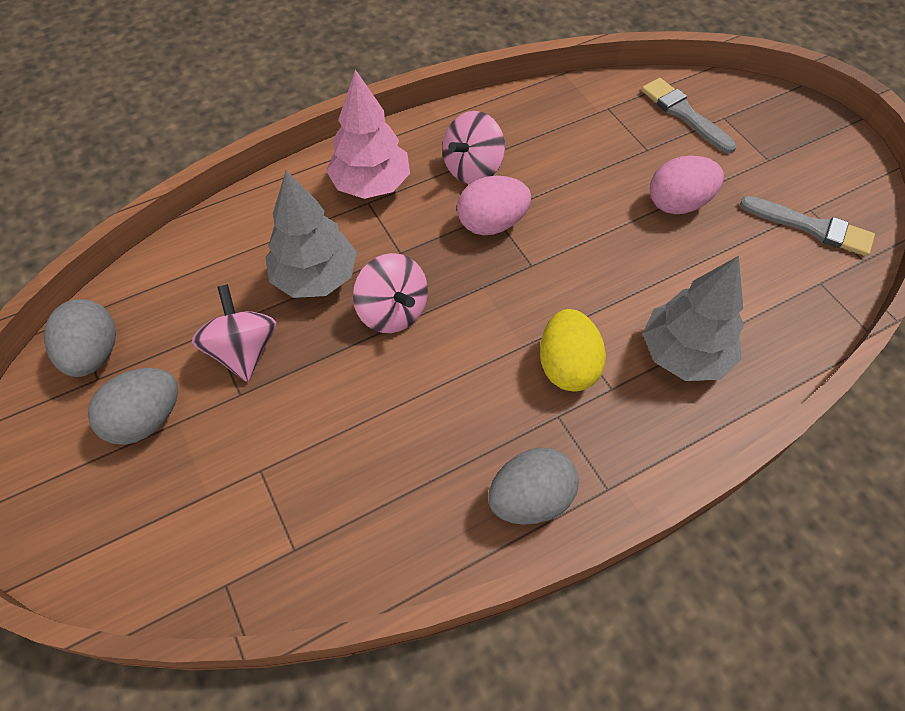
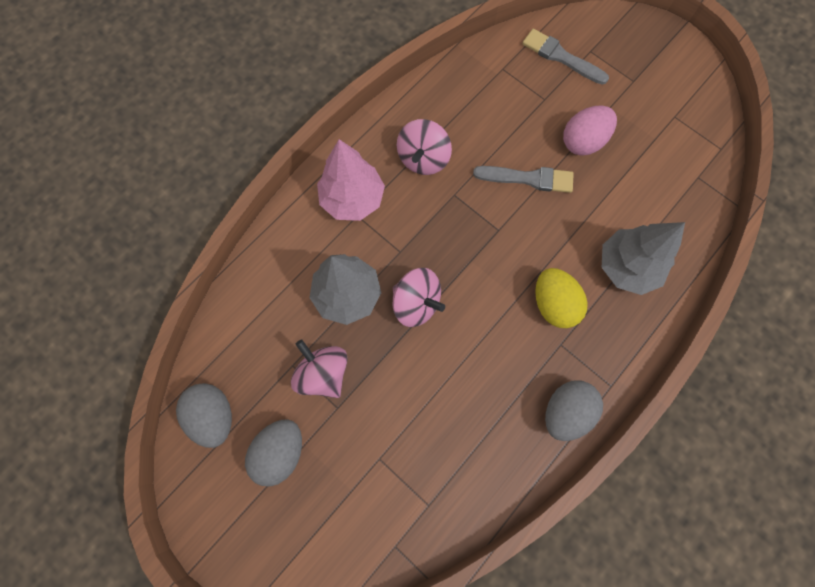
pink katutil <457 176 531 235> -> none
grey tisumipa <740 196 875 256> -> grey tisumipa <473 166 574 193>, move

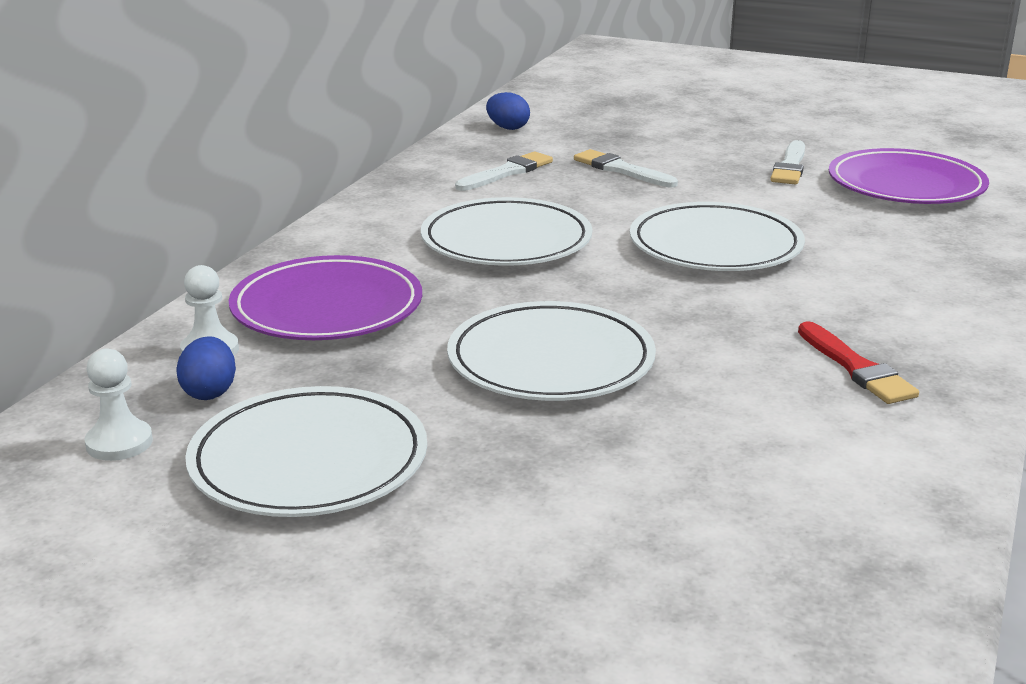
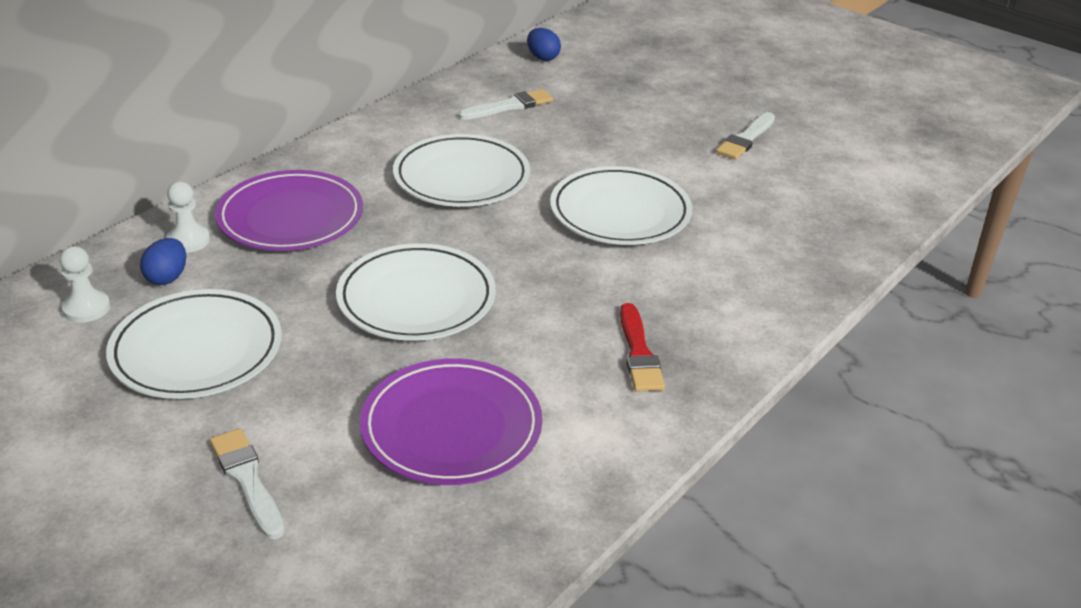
white tisumipa <574 149 678 188> -> white tisumipa <210 428 285 540>, move
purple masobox <829 148 989 204> -> purple masobox <360 358 542 485>, move

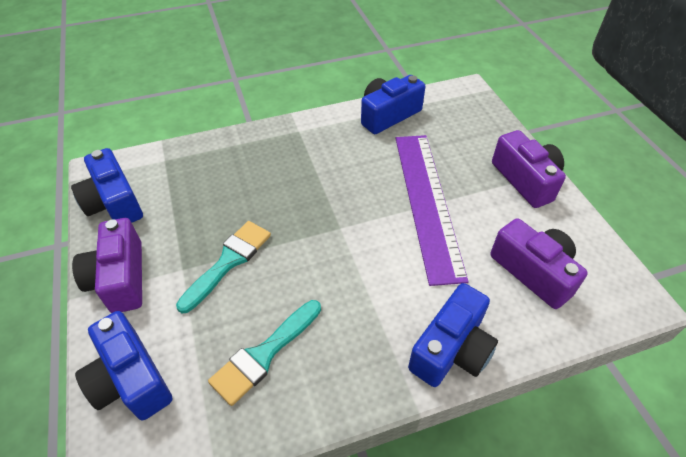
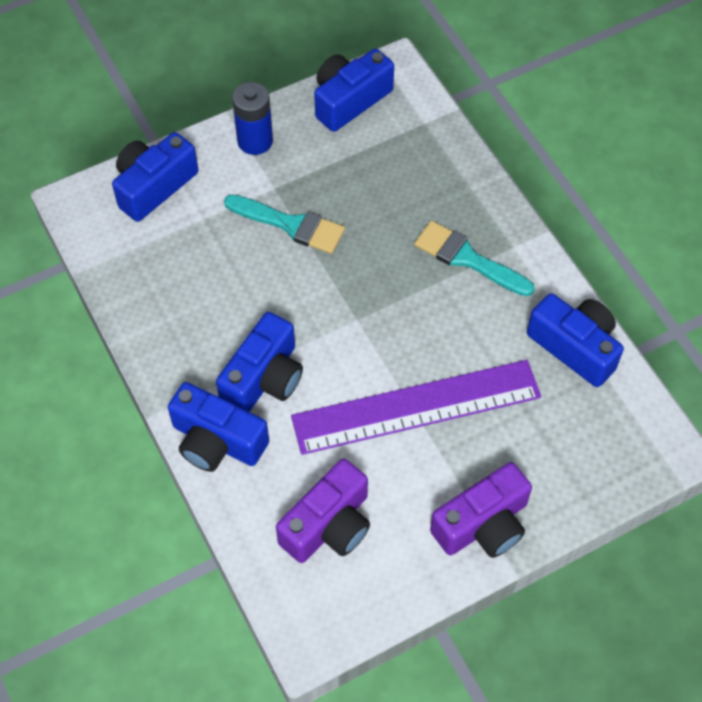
none -> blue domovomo <216 312 303 412>
turquoise tisumipa <208 300 321 406> -> turquoise tisumipa <414 221 535 296>, move
purple domovomo <72 218 142 313> -> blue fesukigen <232 82 273 155>

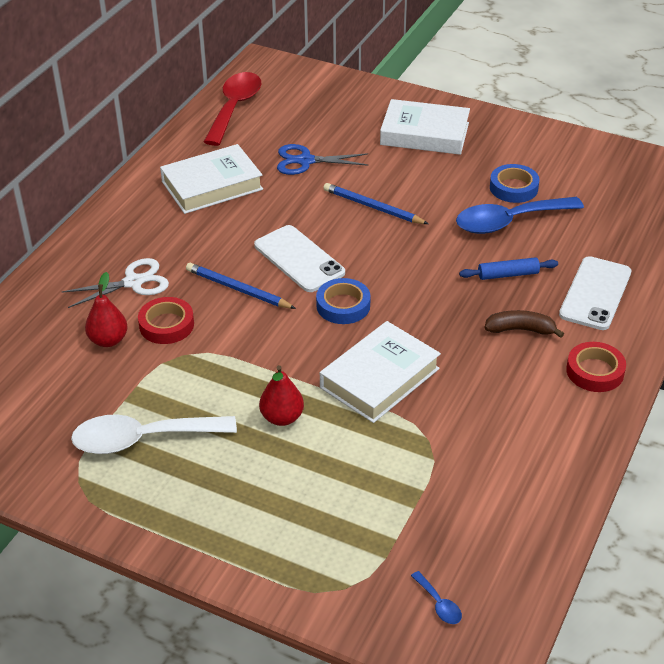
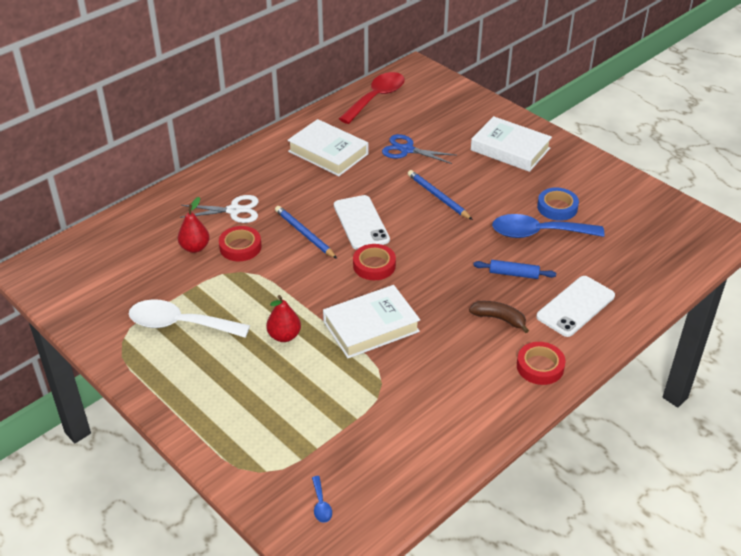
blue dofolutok <316 278 370 324> -> red dofolutok <353 244 396 280>
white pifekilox <160 144 263 214> -> white pifekilox <287 119 368 176>, 45 degrees clockwise

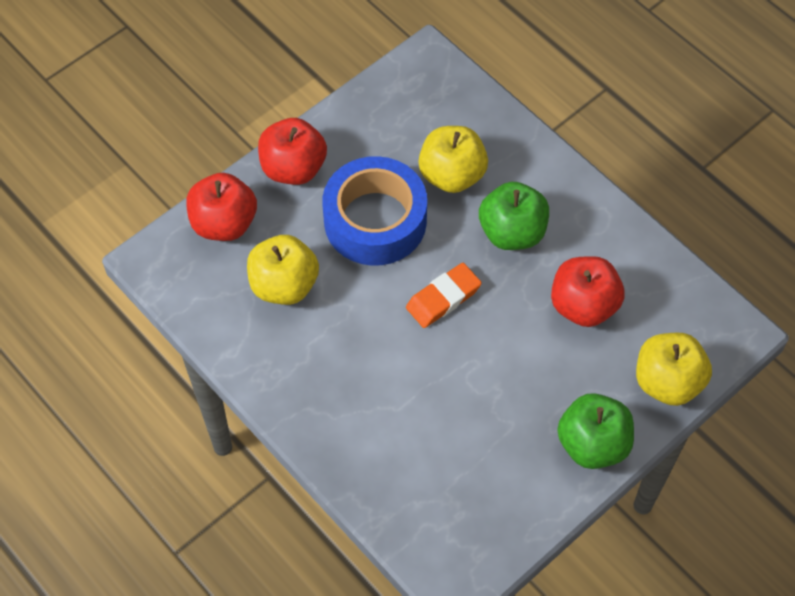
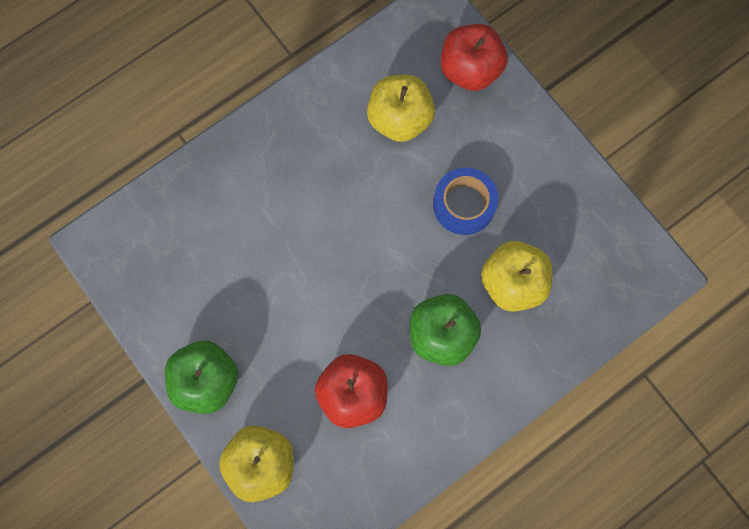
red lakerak <258 118 327 185> -> none
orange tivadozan <406 263 482 328> -> none
blue dofolutok <323 156 427 266> -> blue dofolutok <433 168 498 235>, x0.63

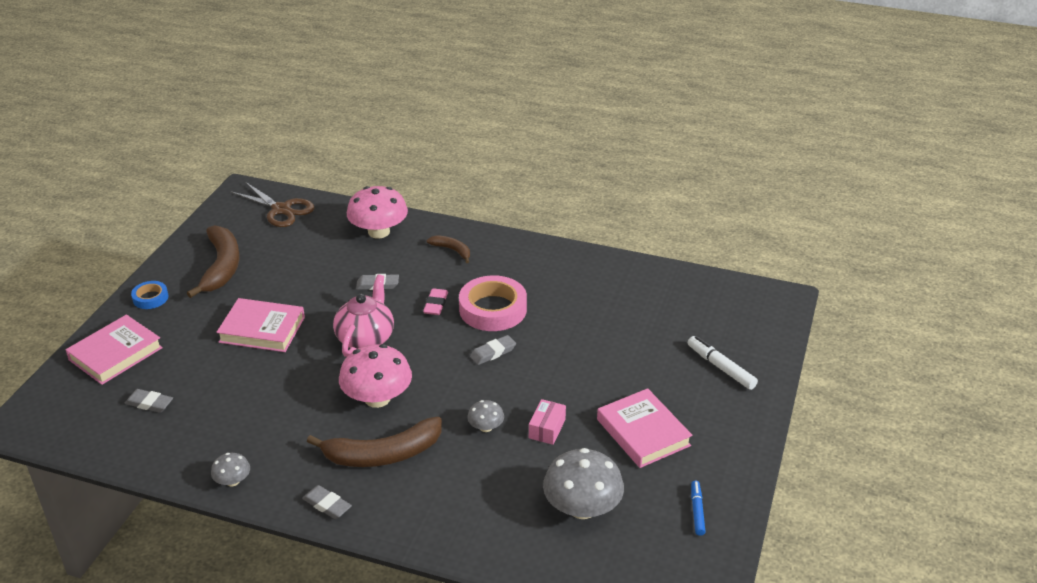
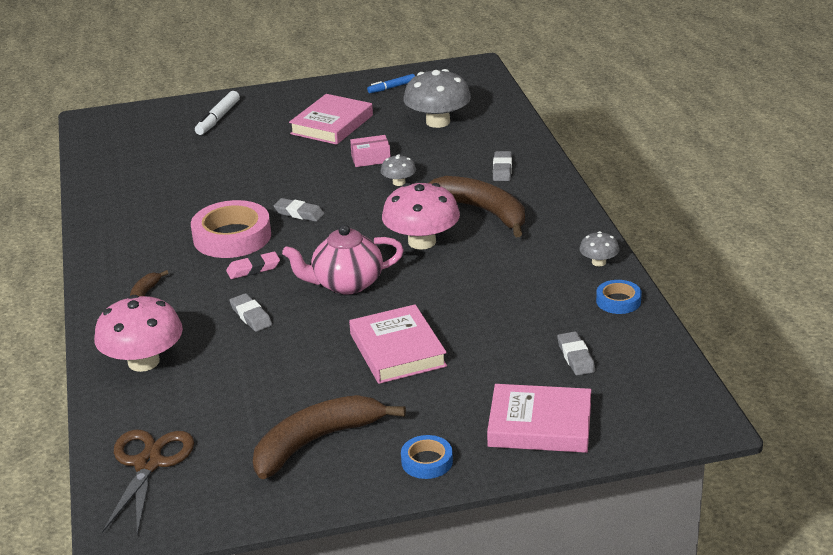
none -> blue dofolutok <596 280 642 314>
grey tivadozan <302 485 352 519> -> grey tivadozan <493 151 512 181>, move

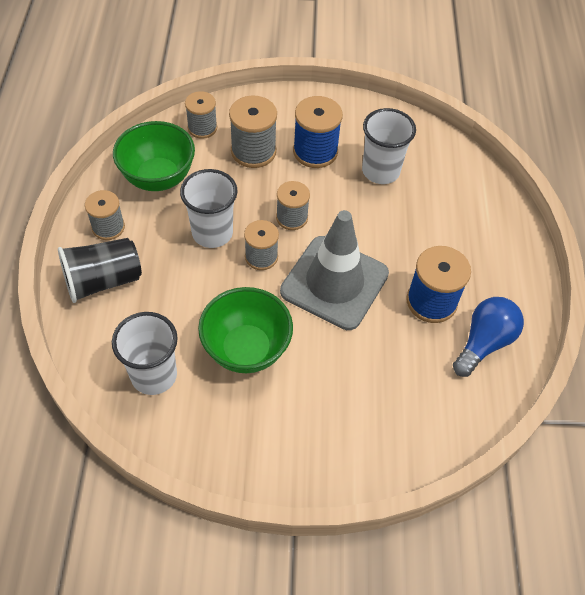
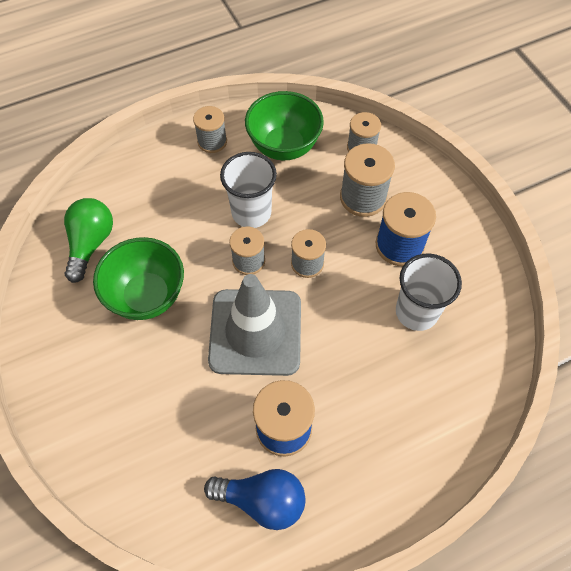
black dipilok <58 238 142 303> -> none
white dipilok <112 312 178 395> -> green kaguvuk <64 198 113 283>

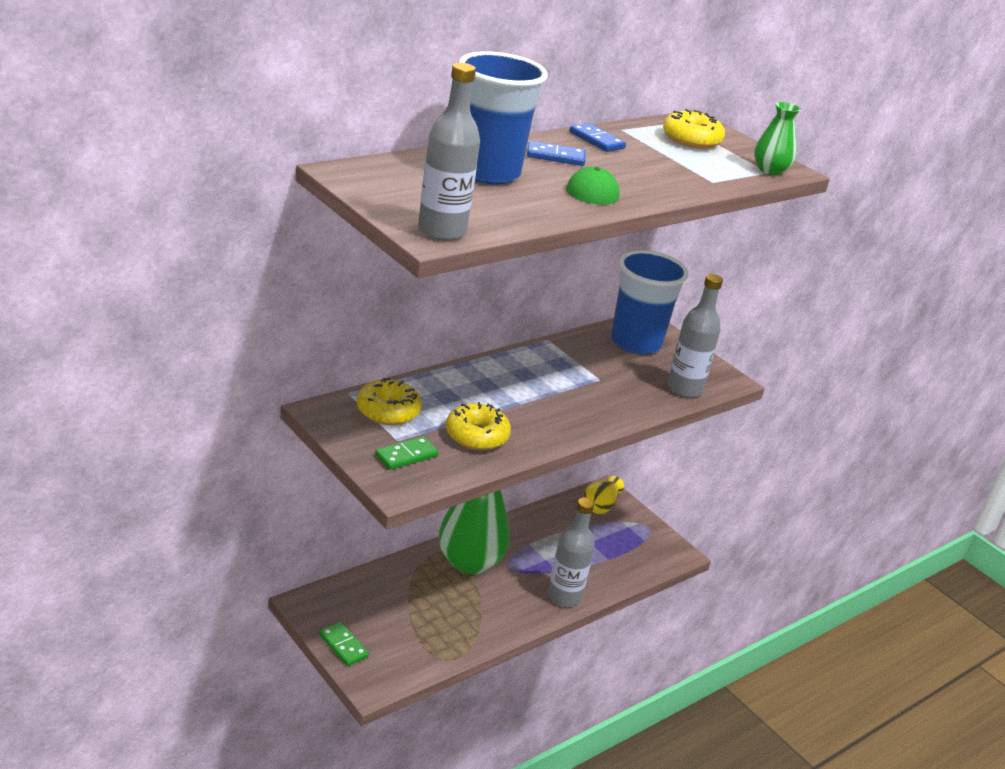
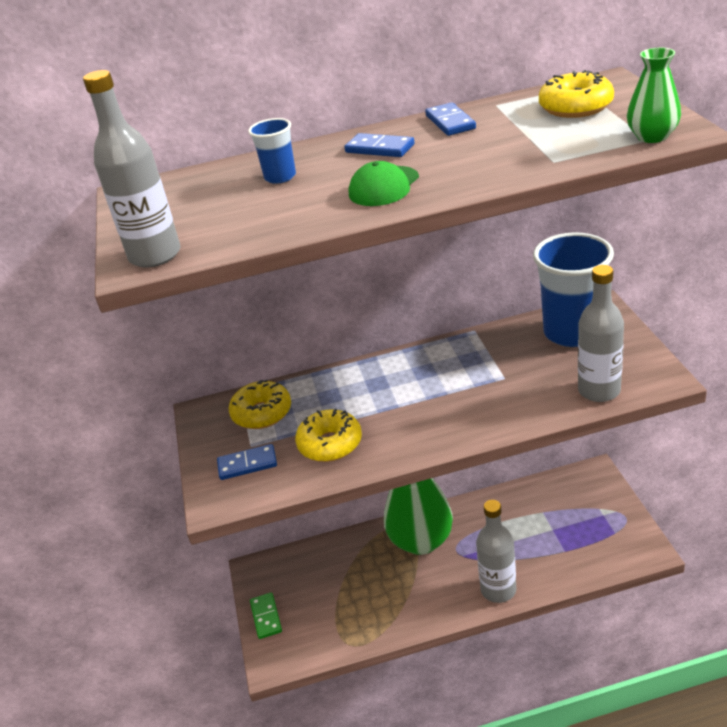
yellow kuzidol <583 476 624 514> -> none
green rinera <375 436 439 470> -> blue rinera <217 444 277 480>
blue dipilok <459 51 548 185> -> blue dipilok <248 118 296 184>, x0.45

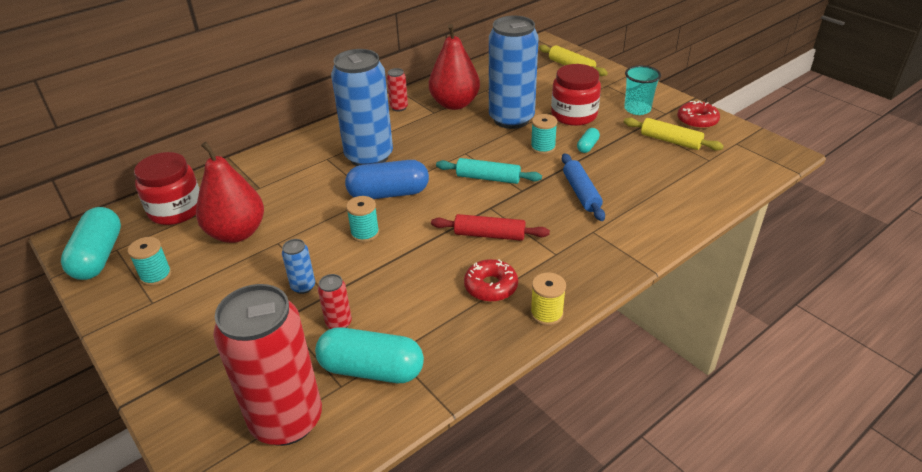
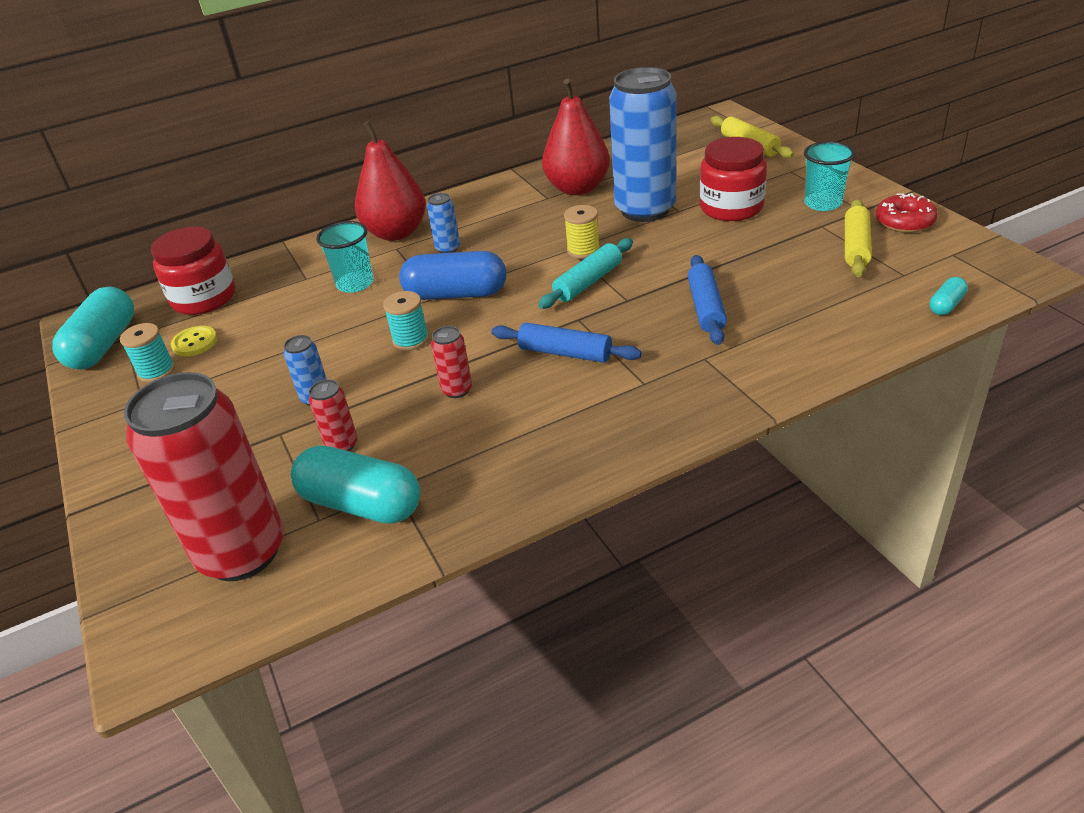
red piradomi <464 259 518 302> -> none
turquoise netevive <531 114 557 154> -> none
none -> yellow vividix <171 326 217 356>
none -> turquoise dipilok <316 221 374 293>
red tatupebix <196 142 264 243> -> red tatupebix <355 121 426 241>, move
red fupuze <387 68 408 112> -> red fupuze <431 326 472 398>, move
yellow netevive <530 272 566 326> -> yellow netevive <564 205 600 259>, move
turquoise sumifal <577 128 600 153> -> turquoise sumifal <930 277 968 315>, move
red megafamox <431 214 550 241> -> blue megafamox <491 323 641 363>
turquoise megafamox <436 158 542 184> -> turquoise megafamox <538 238 633 309>, 75 degrees counterclockwise
yellow megafamox <624 118 724 151> -> yellow megafamox <845 199 872 277>, 60 degrees clockwise
blue fupuze <331 49 393 166> -> blue fupuze <427 193 460 253>, x0.41

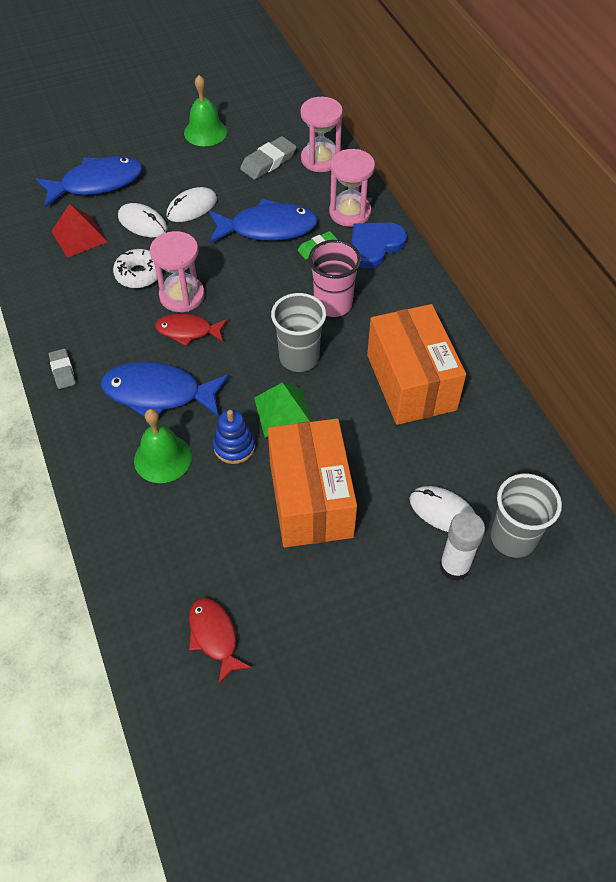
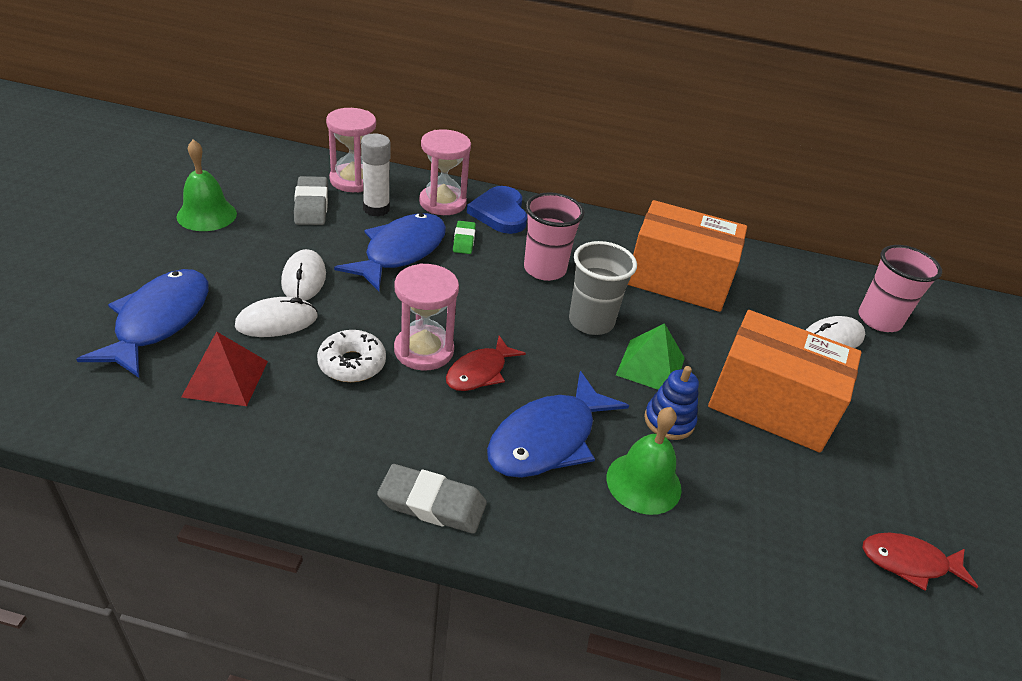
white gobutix <439 512 485 581> -> white gobutix <361 134 391 217>, move
grey dipilok <491 474 562 558> -> pink dipilok <858 245 942 332>
grey tivadozan <49 349 76 389> -> grey tivadozan <377 464 487 534>, x1.59

